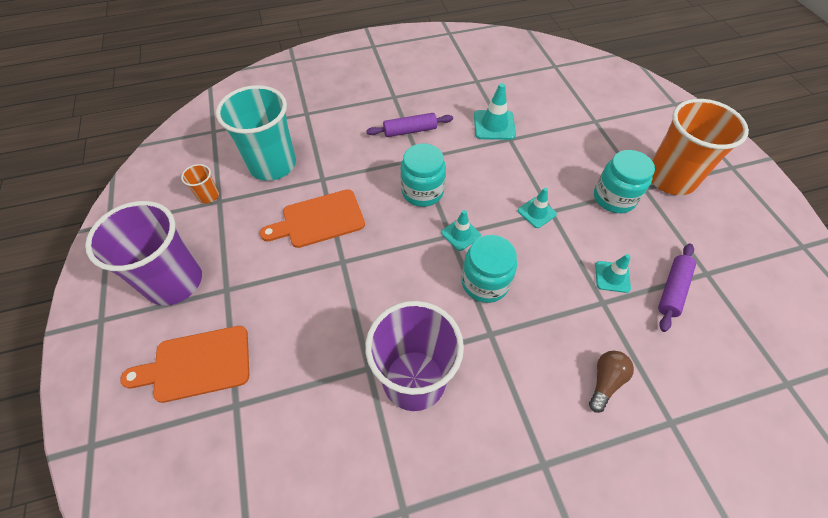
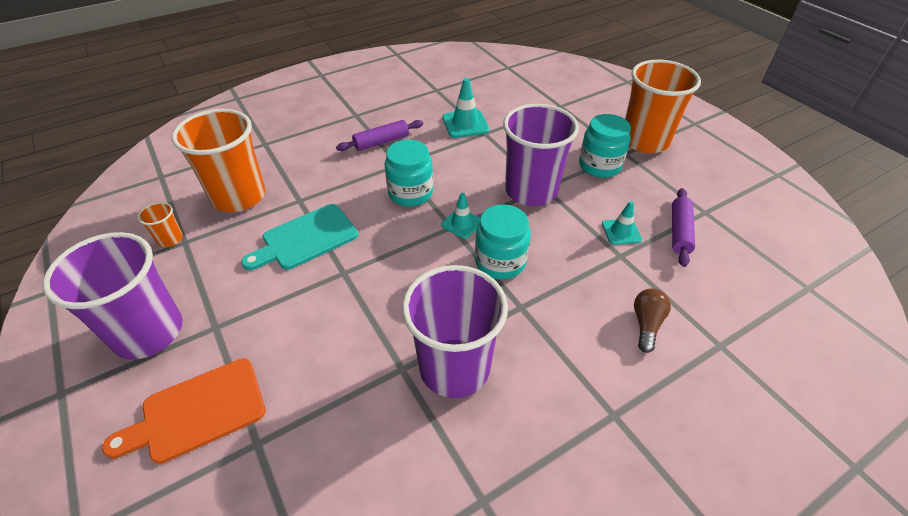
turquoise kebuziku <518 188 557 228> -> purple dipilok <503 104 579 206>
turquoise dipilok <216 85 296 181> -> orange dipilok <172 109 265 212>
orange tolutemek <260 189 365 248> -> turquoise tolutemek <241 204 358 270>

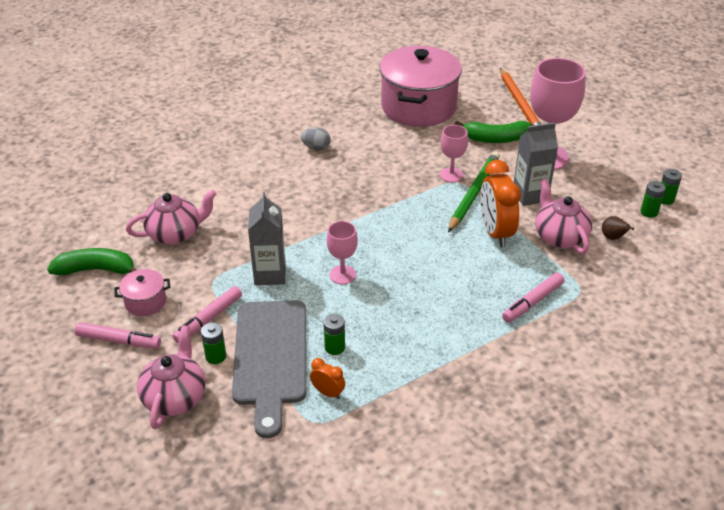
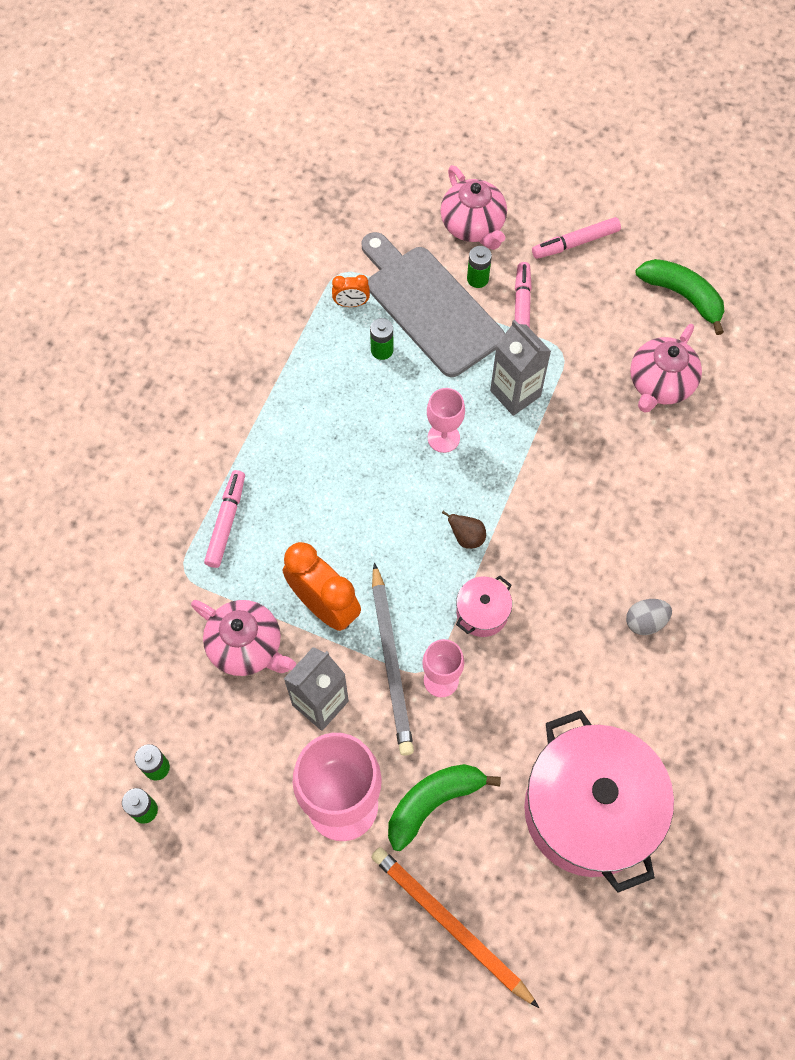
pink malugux <114 269 170 316> -> pink malugux <456 576 512 637>, move
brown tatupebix <602 216 634 240> -> brown tatupebix <442 511 486 549>, move
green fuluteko <448 152 500 232> -> grey fuluteko <372 563 414 756>
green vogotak <47 248 137 275> -> green vogotak <636 259 724 335>, 105 degrees counterclockwise

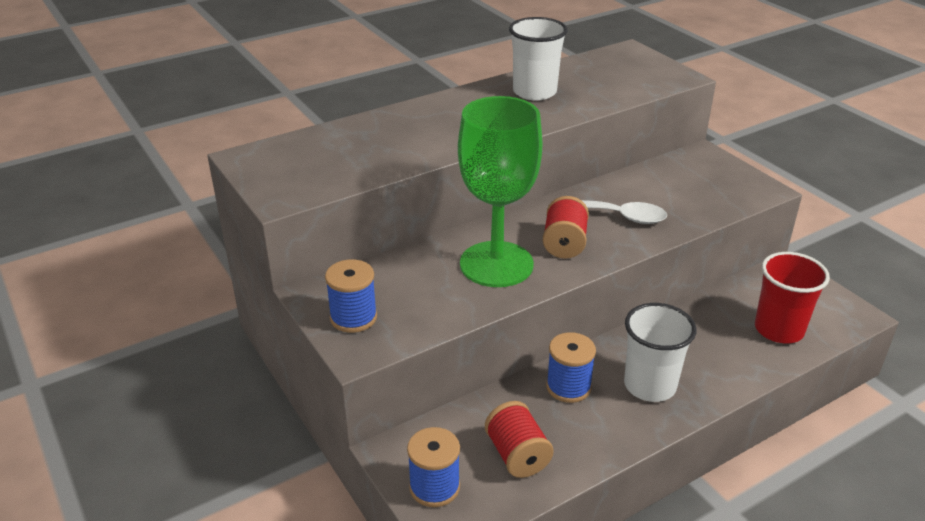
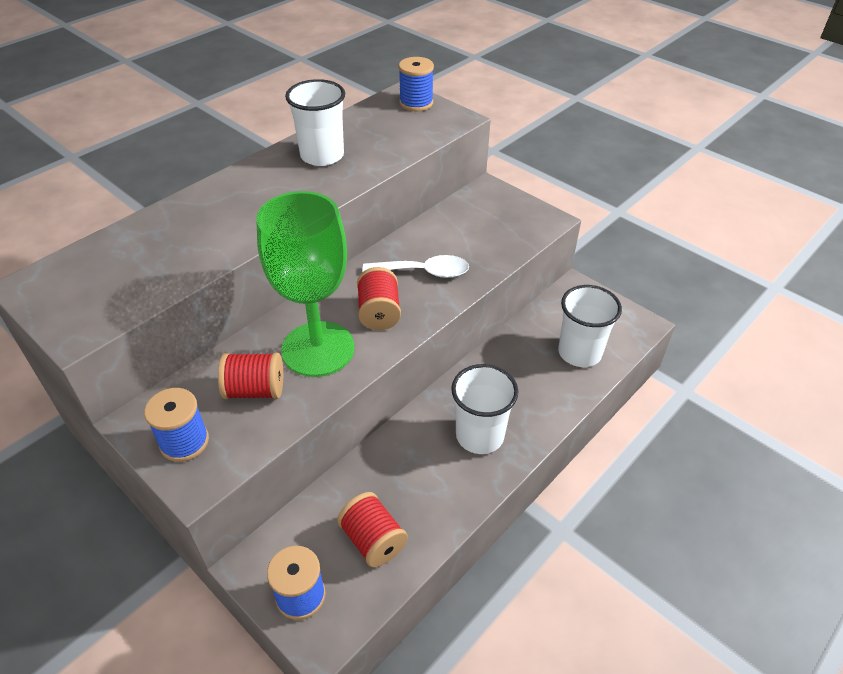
none -> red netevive <218 353 283 399>
blue netevive <546 332 596 403> -> blue netevive <399 57 434 111>, move
red dipilok <755 252 830 344> -> white dipilok <558 285 622 367>

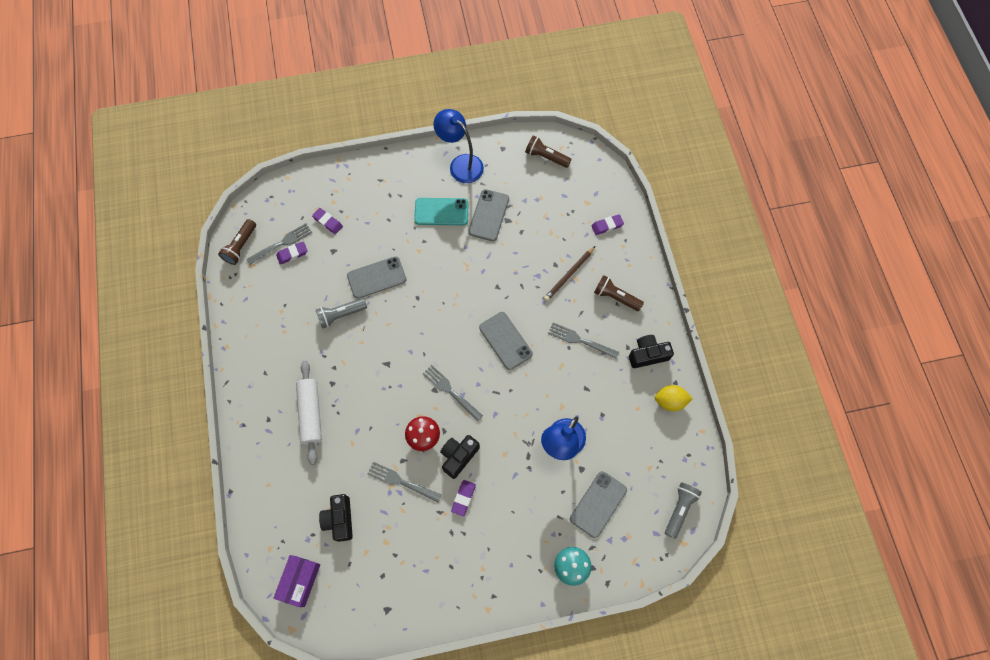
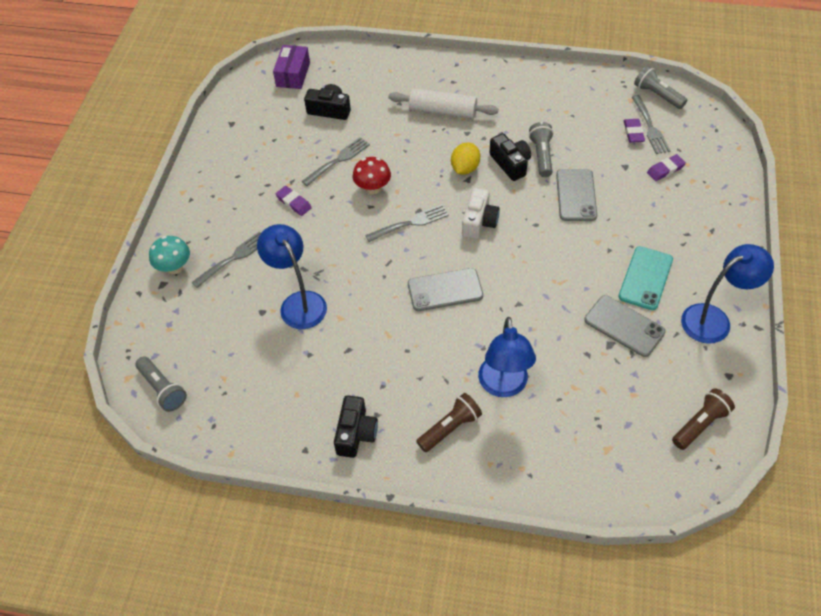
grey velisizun <570 471 627 538> -> none
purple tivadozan <591 214 624 235> -> none
none -> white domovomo <462 188 500 239>
black domovomo <440 435 480 479> -> black domovomo <489 133 531 181>, move
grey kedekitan <548 322 619 359> -> grey kedekitan <191 232 261 288>, move
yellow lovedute <655 385 693 411> -> yellow lovedute <451 143 480 174>, move
brown fuluteko <544 246 595 301> -> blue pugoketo <478 317 536 397>
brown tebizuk <218 219 256 265> -> grey tebizuk <634 66 687 109>
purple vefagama <273 555 320 607> -> purple vefagama <273 45 310 89>, 60 degrees clockwise

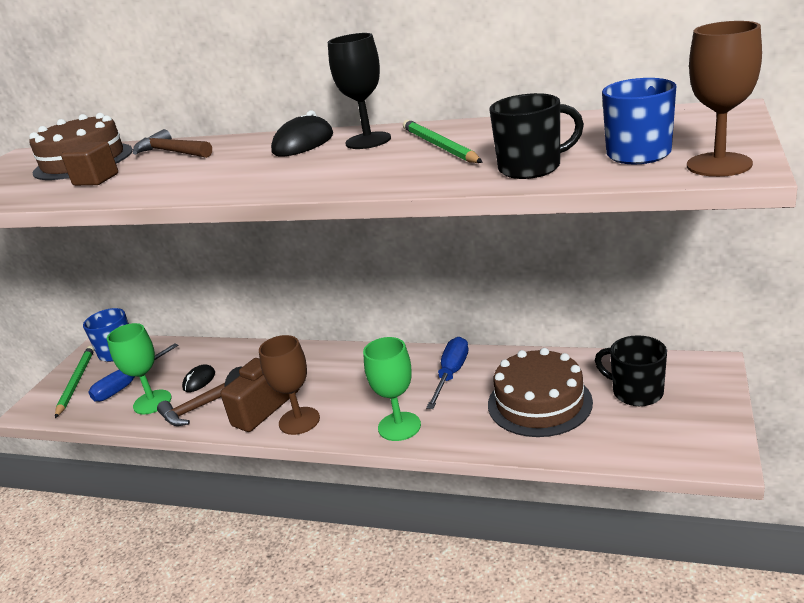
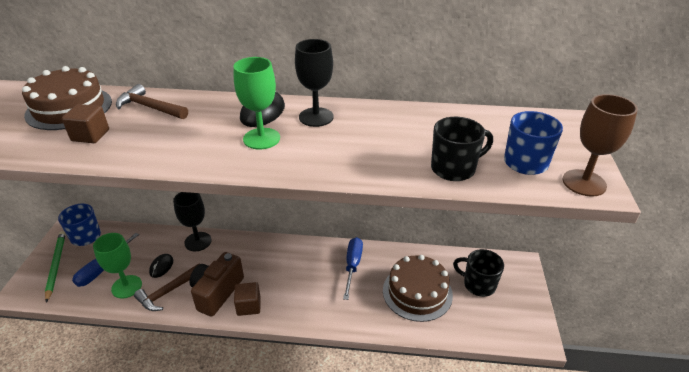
green fuluteko <403 120 483 163> -> none
none -> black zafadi <173 192 212 251>
green zafadi <363 337 421 441> -> green zafadi <234 57 280 149>, move
brown zafadi <259 335 320 435> -> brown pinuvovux <234 282 260 316>

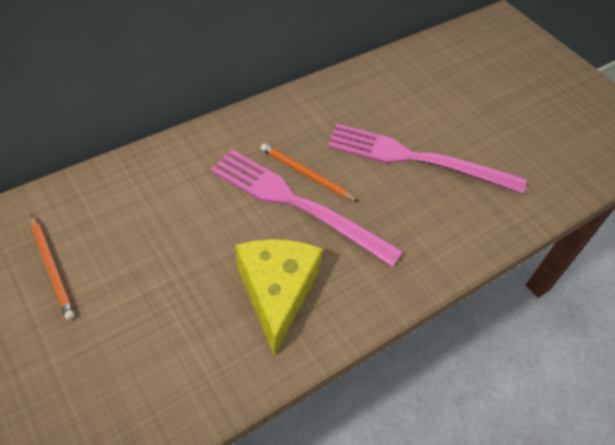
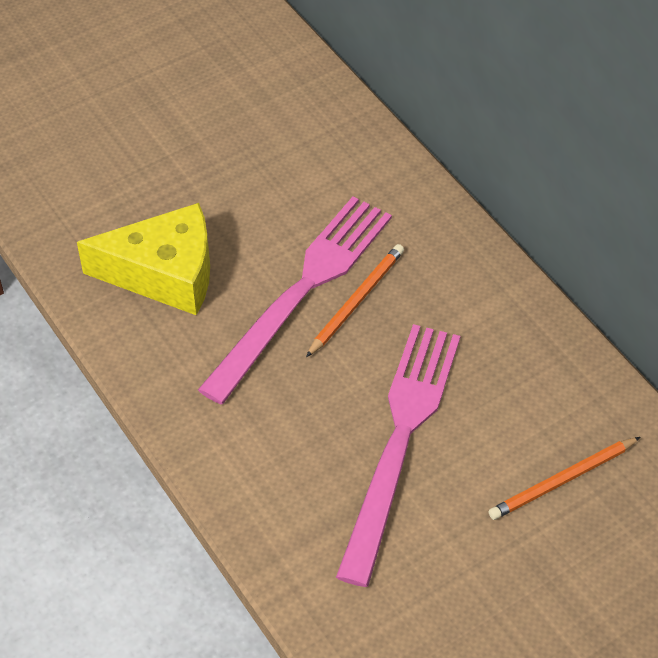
orange fuluteko <31 215 75 320> -> orange fuluteko <488 437 640 520>, move

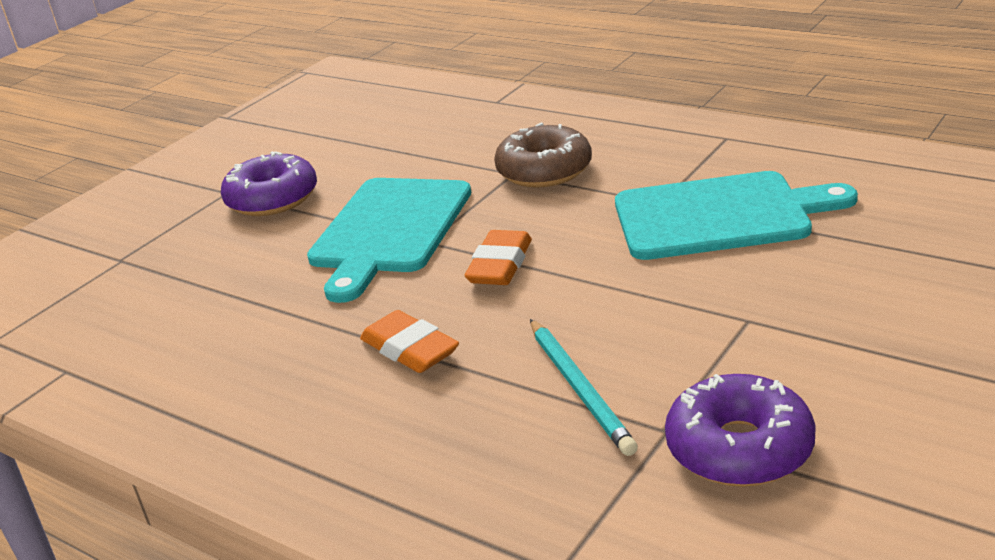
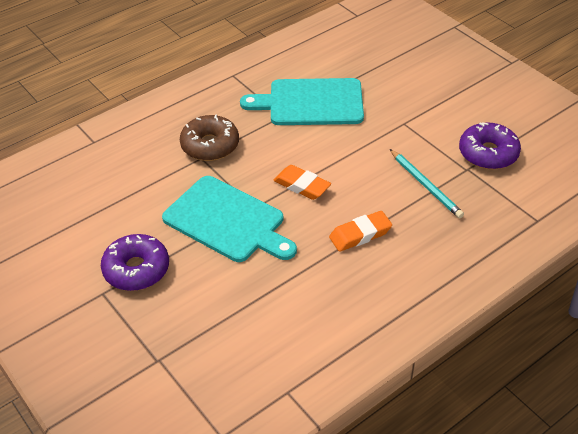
turquoise fuluteko <530 319 638 456> -> turquoise fuluteko <390 149 464 218>, 60 degrees clockwise
turquoise tolutemek <615 171 858 260> -> turquoise tolutemek <240 78 364 125>, 105 degrees counterclockwise

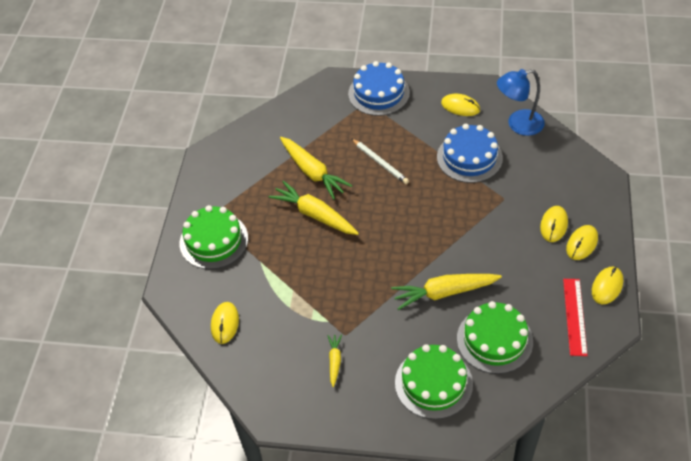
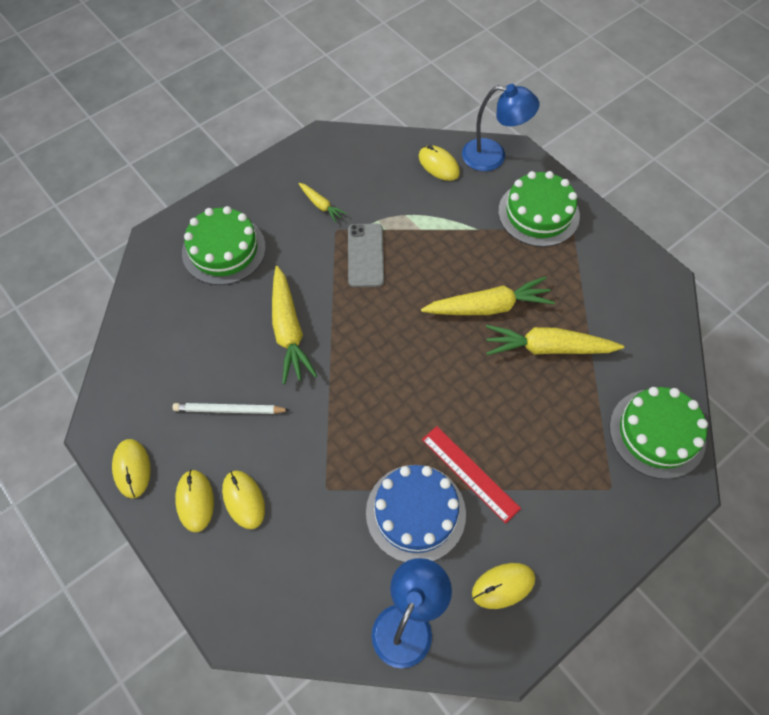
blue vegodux <348 61 410 116> -> none
none -> grey velisizun <348 223 384 287>
none -> blue pugoketo <462 84 539 171>
white fuluteko <351 138 409 184> -> white fuluteko <172 403 289 414>, move
green vegodux <457 301 533 374> -> green vegodux <609 387 708 479>, move
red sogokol <563 279 588 356> -> red sogokol <422 426 521 523>, move
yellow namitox <391 274 502 310> -> yellow namitox <272 266 317 384>, 135 degrees clockwise

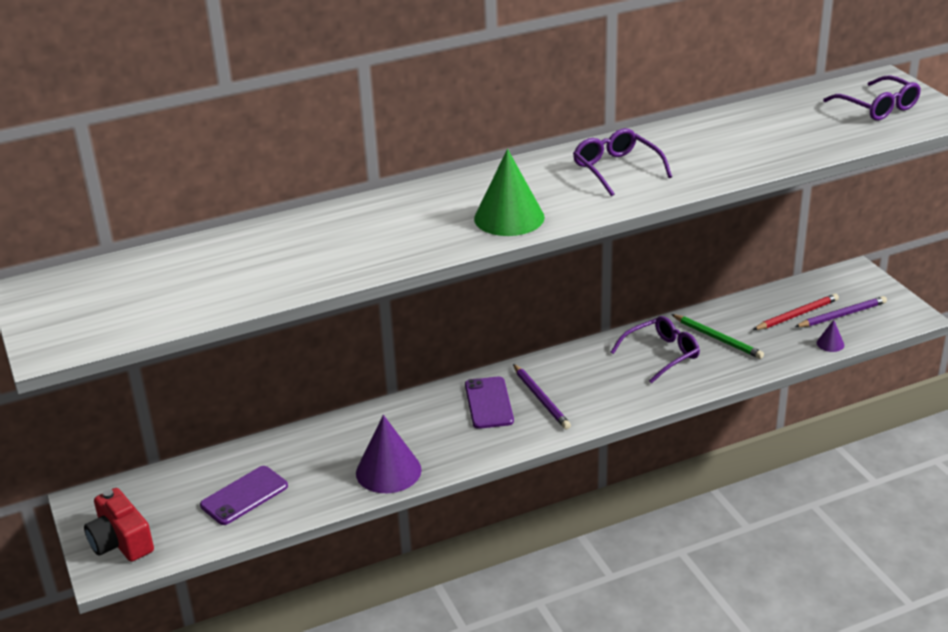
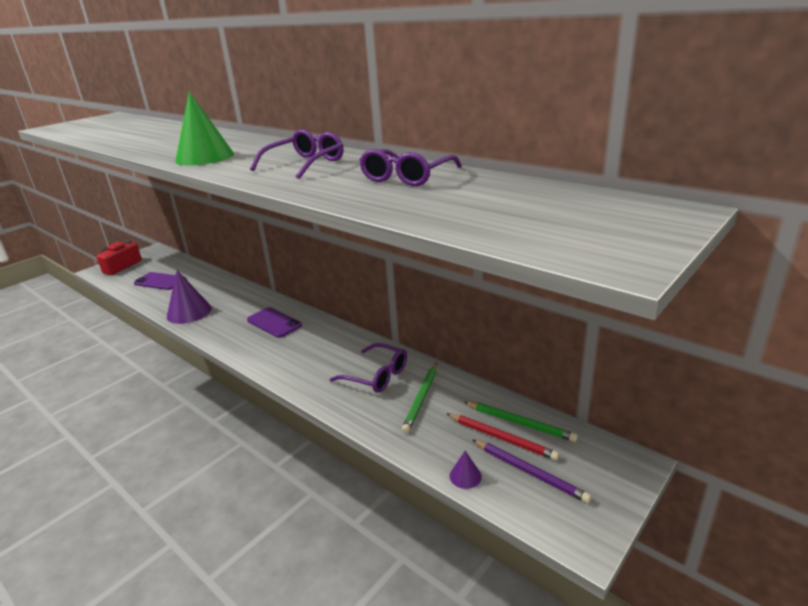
purple fuluteko <513 364 571 429> -> none
none -> green fuluteko <464 402 578 442>
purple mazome <823 75 921 121> -> purple mazome <359 149 462 186>, move
purple velisizun <465 377 514 429> -> purple velisizun <247 307 302 338>, 75 degrees clockwise

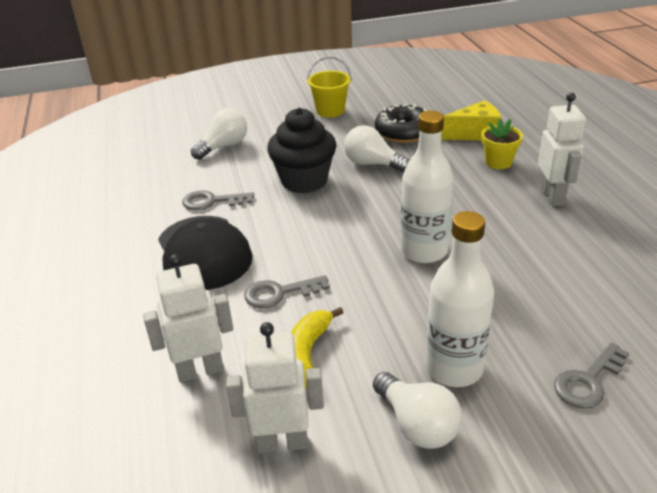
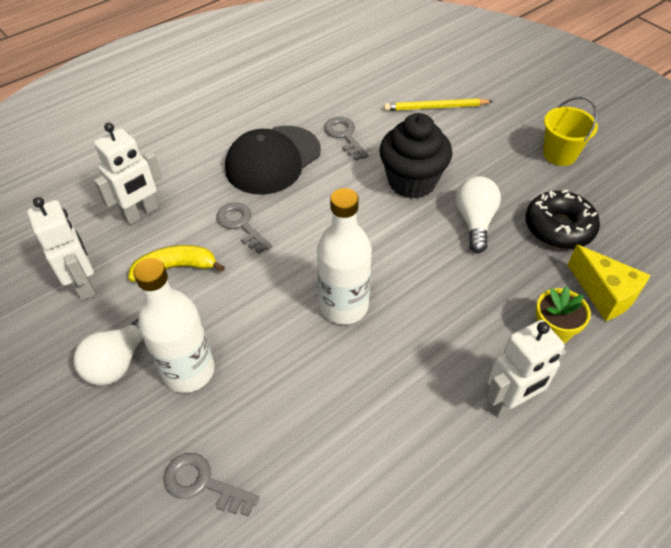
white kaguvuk <191 108 247 160> -> yellow fuluteko <384 98 493 111>
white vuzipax <143 254 233 383> -> white vuzipax <94 122 162 225>, 90 degrees clockwise

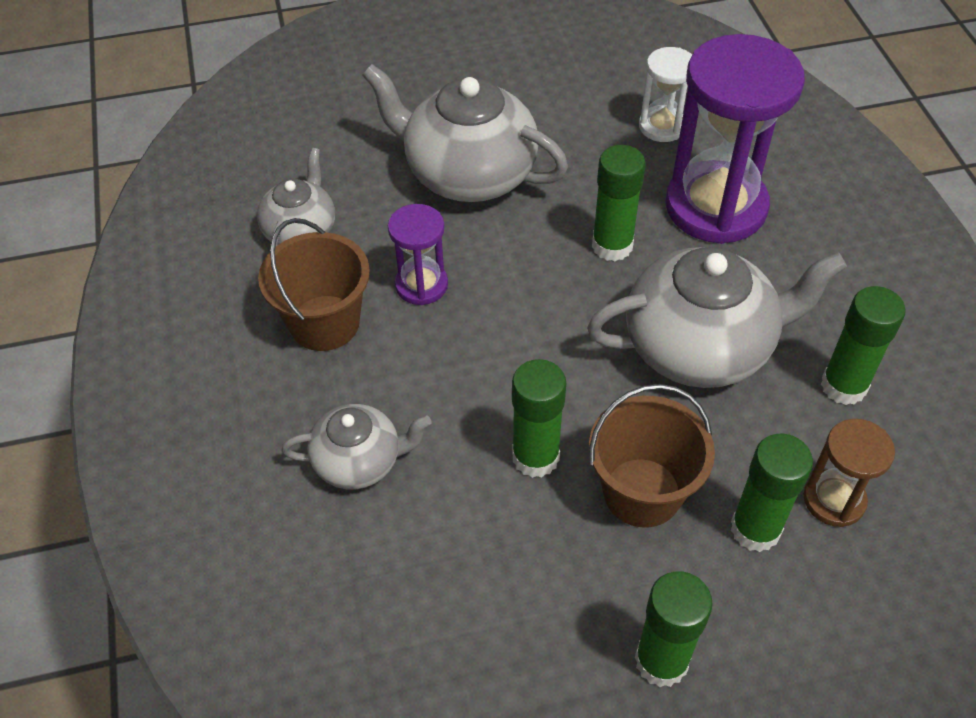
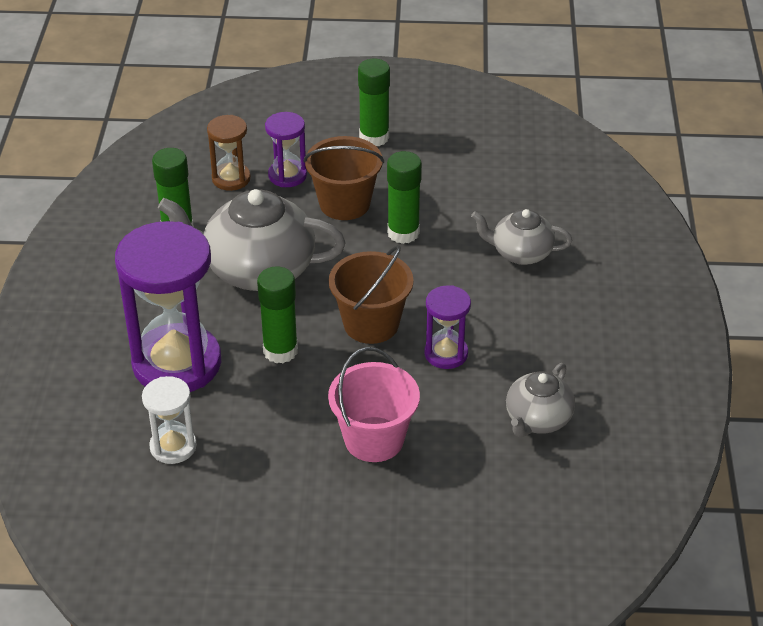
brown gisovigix <258 218 370 351> -> brown gisovigix <329 245 414 344>, move
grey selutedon <362 64 568 202> -> pink gisovigix <328 347 420 462>
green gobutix <731 434 813 552> -> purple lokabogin <265 112 307 187>

